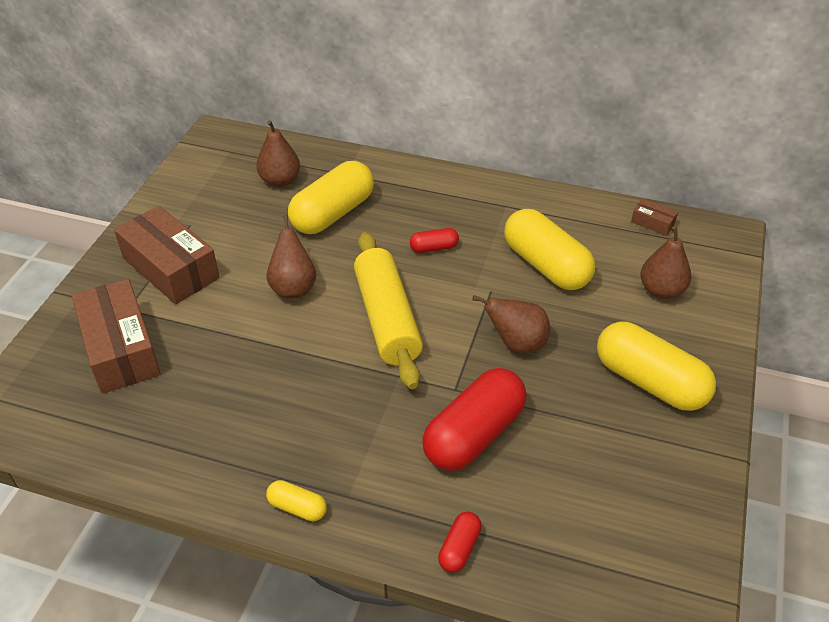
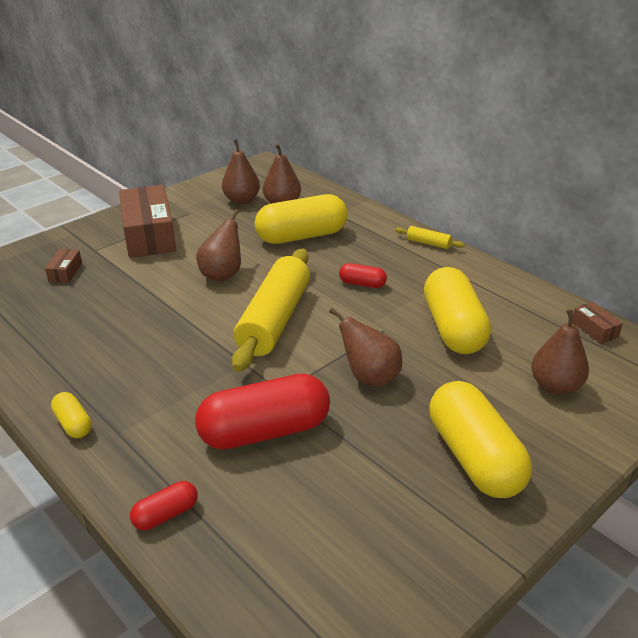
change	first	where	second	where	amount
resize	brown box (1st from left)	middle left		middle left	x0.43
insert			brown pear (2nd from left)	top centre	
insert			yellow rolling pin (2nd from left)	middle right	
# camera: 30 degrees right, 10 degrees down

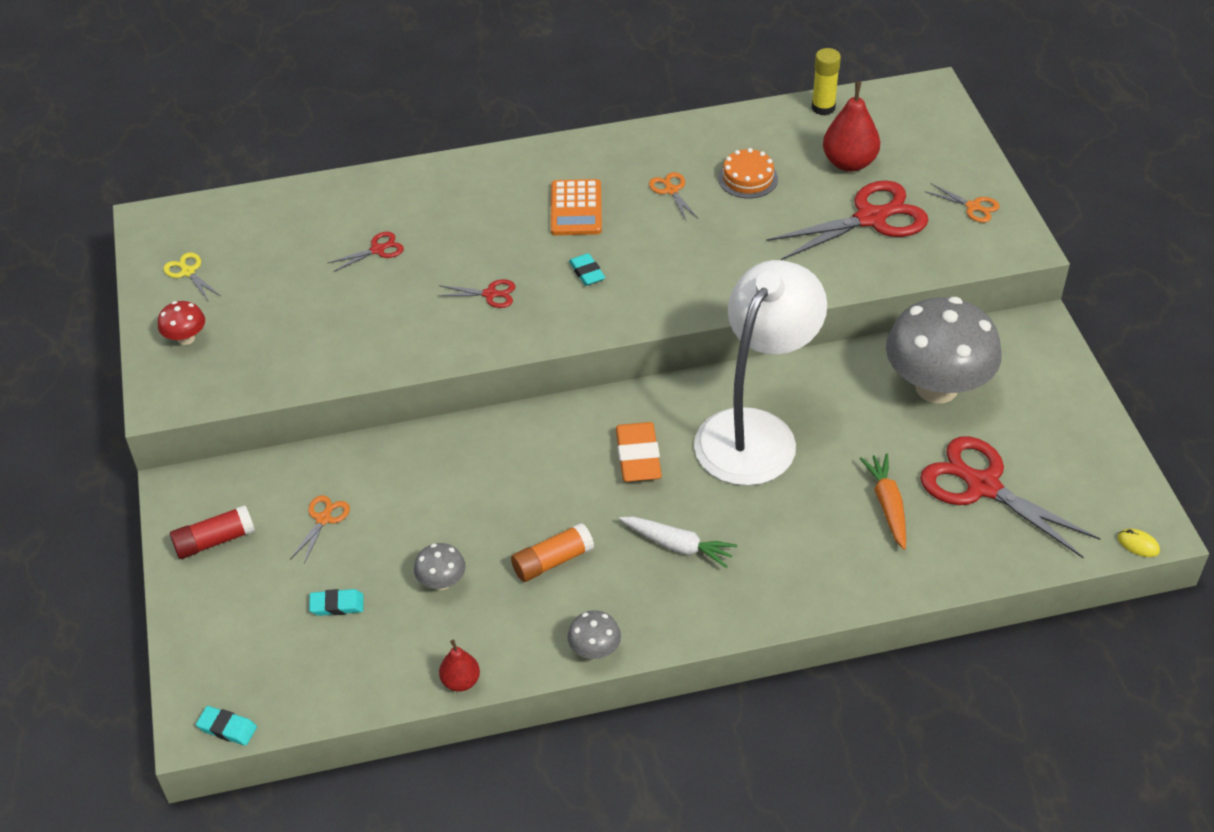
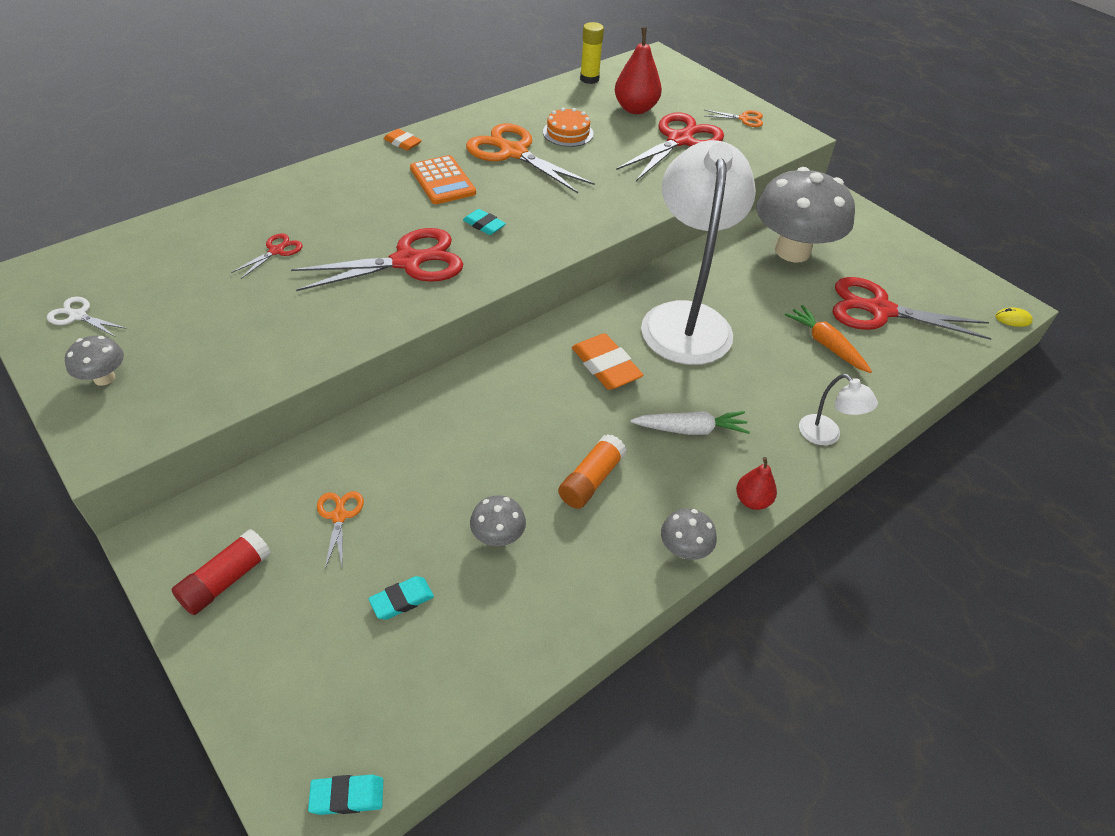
change	first	where	second	where	amount
recolor	yellow scissors	top left	white scissors	middle left	
recolor	red mushroom	middle left	grey mushroom (1st from left)	middle left	
resize	red scissors (2nd from left)	centre		top centre	x2.17
insert			orange eraser (1st from left)	top centre	
resize	orange scissors (2nd from left)	top centre		top centre	x2.17
move	red pear (1st from left in the first image)	bottom centre	red pear (2nd from left)	middle right	
insert			white lamp (2nd from left)	middle right	
# camera: 30 degrees left, 0 degrees up

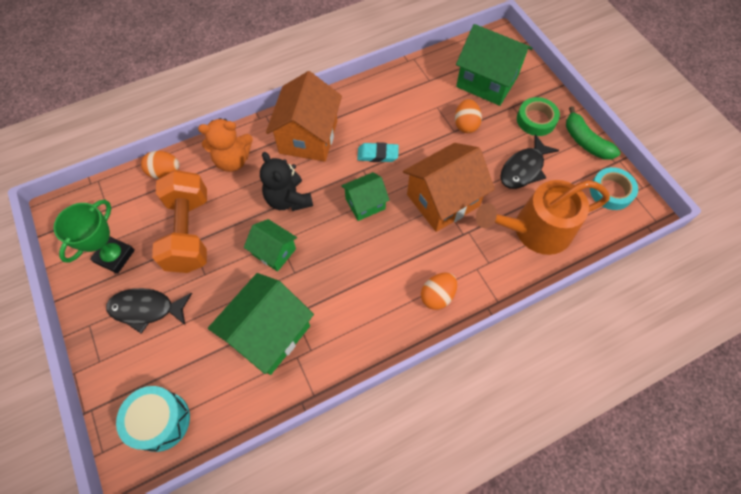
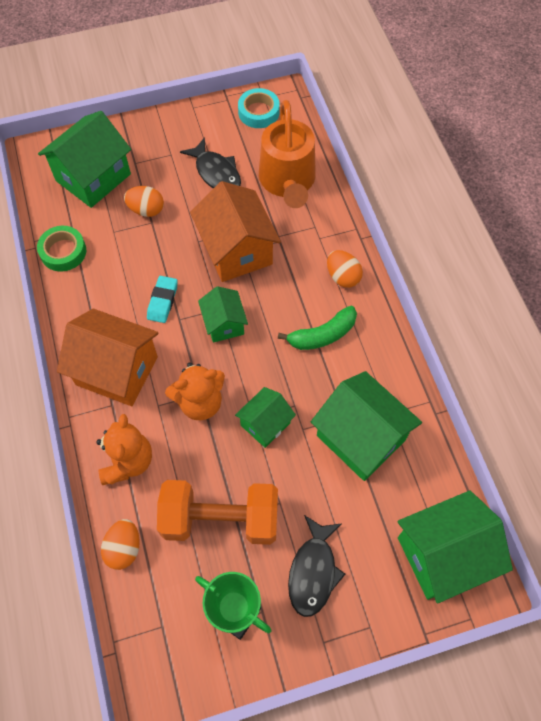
change	first	where	second	where	amount
move	green tape	top right		middle left	
recolor	black teddy bear	centre	orange teddy bear (2nd from left)	centre	
move	green banana	top right		centre	
replace	turquoise drum	bottom left	green house (5th from left)	bottom right	
# camera: 80 degrees left, 0 degrees up

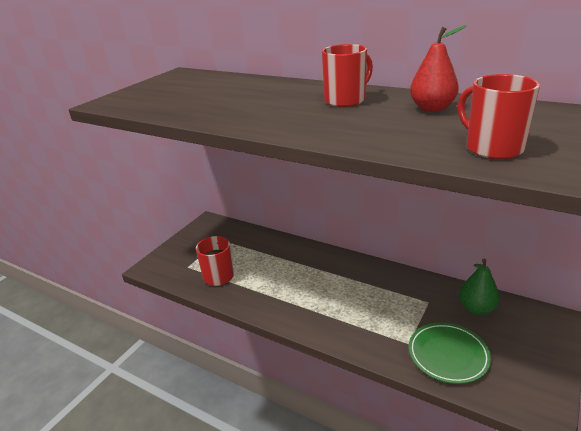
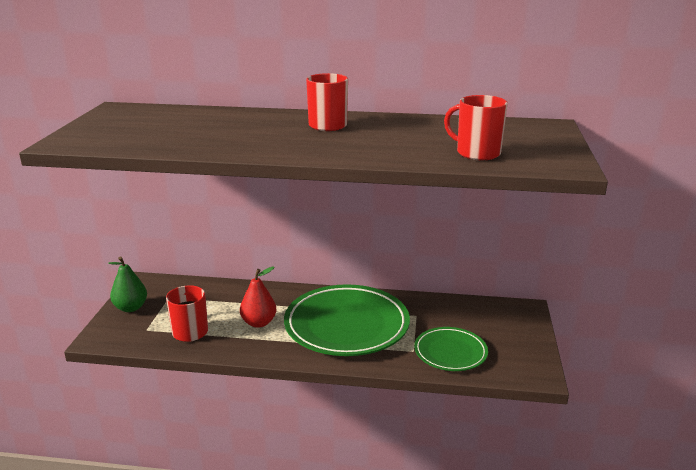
change	first	where	second	where	amount
move	green pear	middle right		middle left	
move	red pear	top right		centre	
insert			green plate (1st from left)	bottom centre	
# camera: 25 degrees left, 5 degrees down

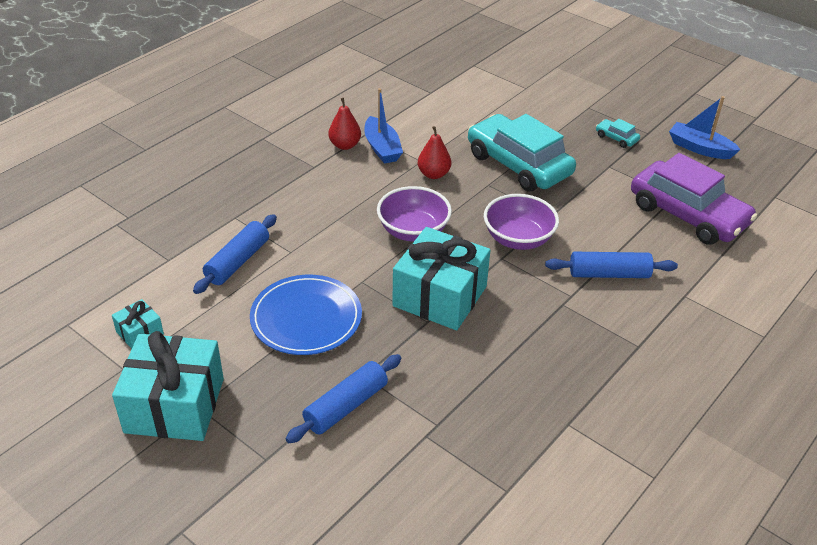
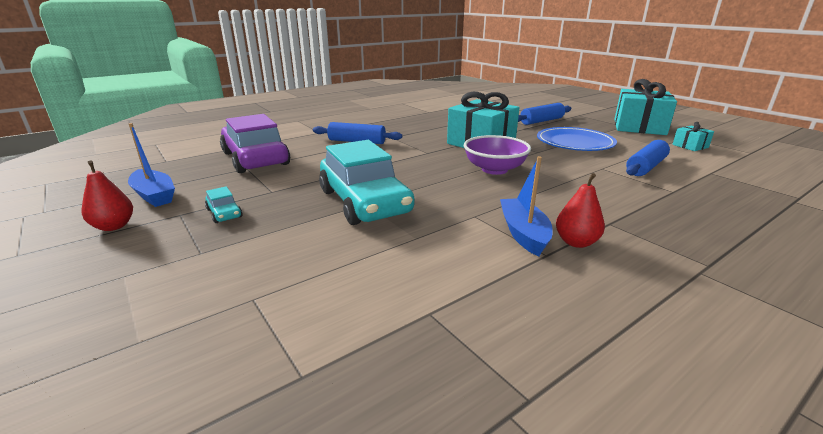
change	first	where	second	where	amount
move	red pear (2nd from left in the first image)	top centre	red pear (1st from left)	middle left	
delete	purple bowl (2nd from left)	centre			
# camera: 165 degrees left, 15 degrees down

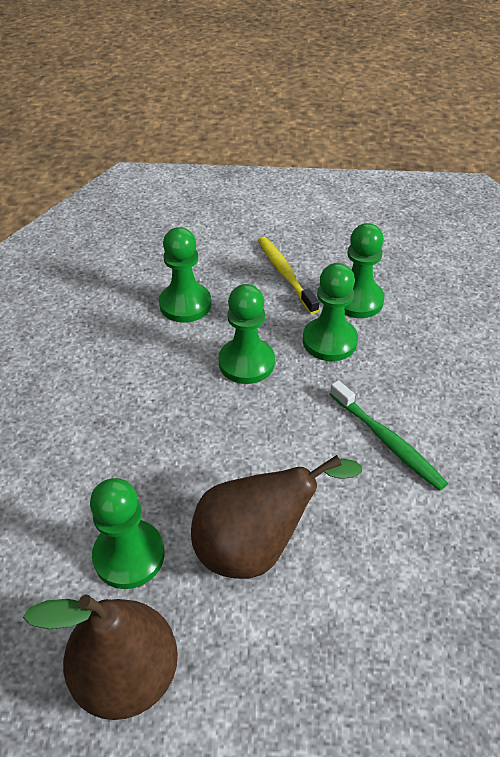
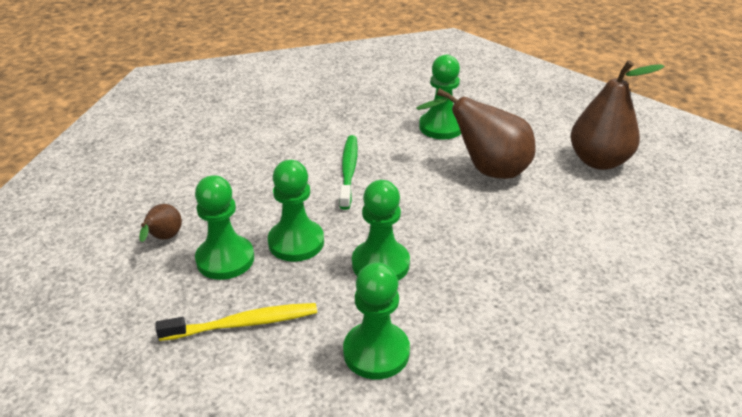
change	first	where	second	where	amount
insert			brown pear (1st from left)	middle left	
rotate	yellow toothbrush	centre		bottom left	120 degrees counterclockwise
move	green pawn (1st from left in the first image)	bottom left	green pawn (5th from left)	top centre	
# camera: 140 degrees left, 10 degrees down

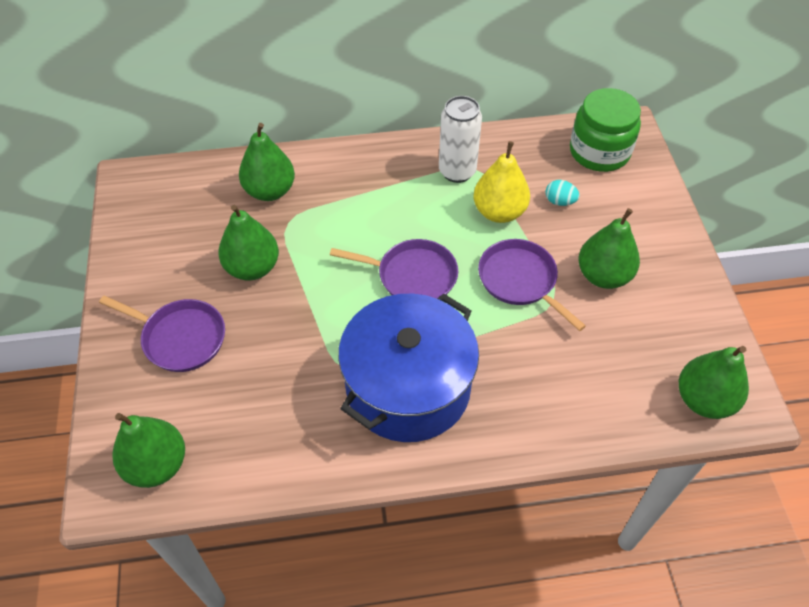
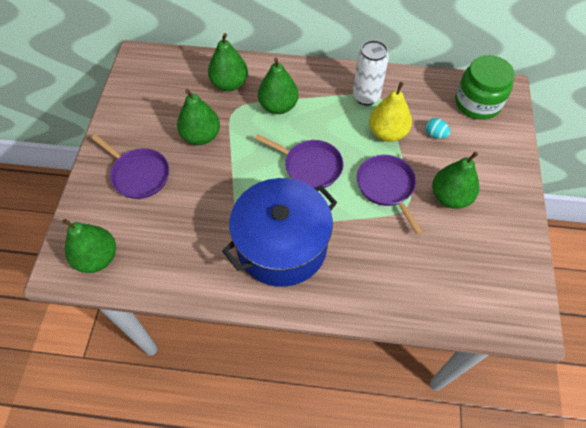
change	first	where	second	where	amount
move	green pear (5th from left in the first image)	middle right	green pear (4th from left)	top centre	
# camera: 15 degrees right, 5 degrees up

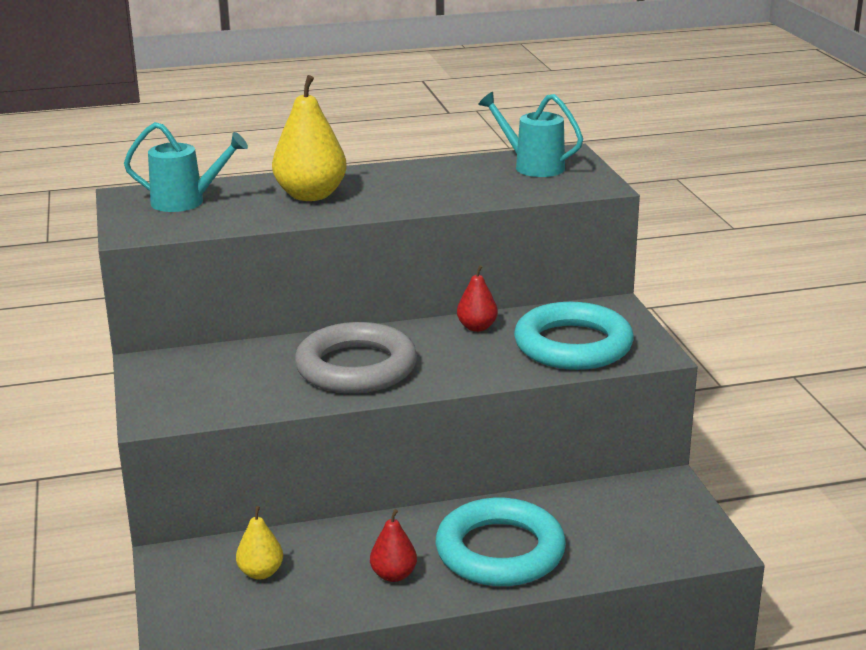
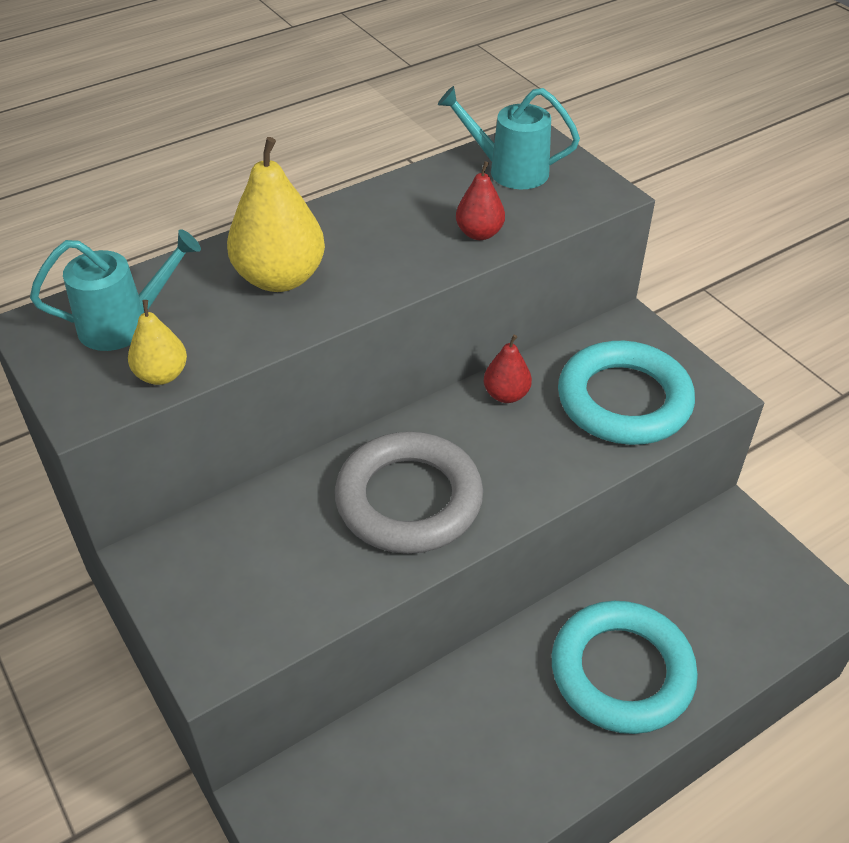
change	first	where	second	where	amount
move	yellow pear (1st from left)	bottom left		middle left	
move	red pear (1st from left)	bottom centre		top centre	
# camera: 20 degrees left, 20 degrees up

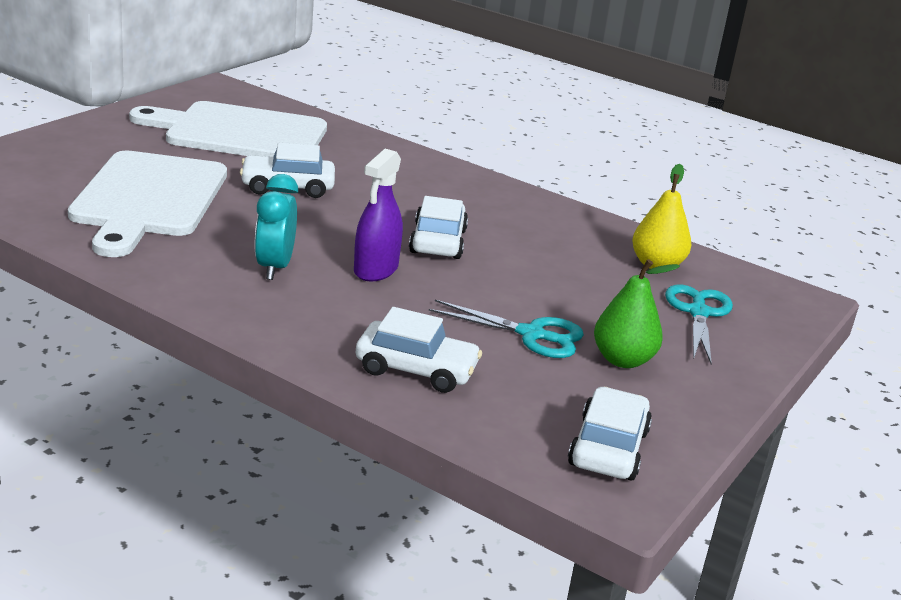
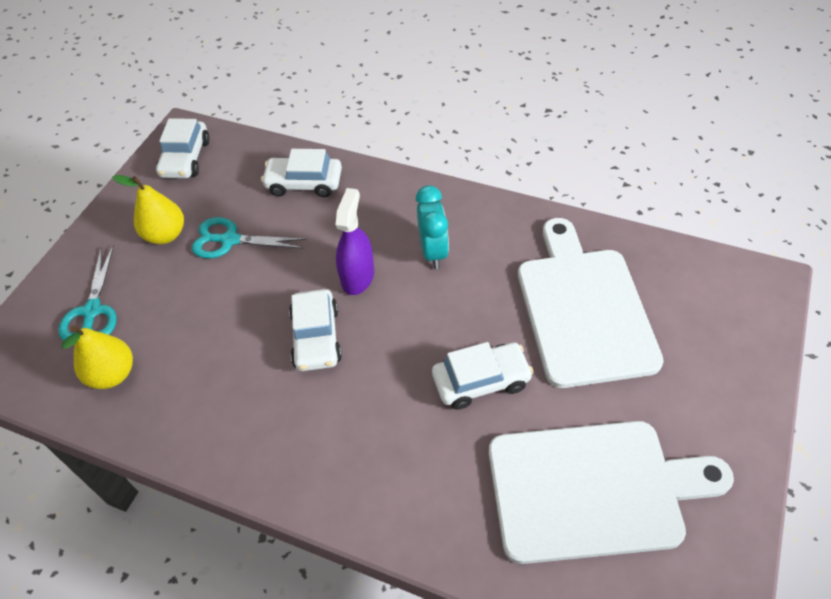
change	first	where	second	where	amount
recolor	green pear	middle right	yellow pear (2nd from left)	middle left	
# camera: 175 degrees right, 25 degrees up

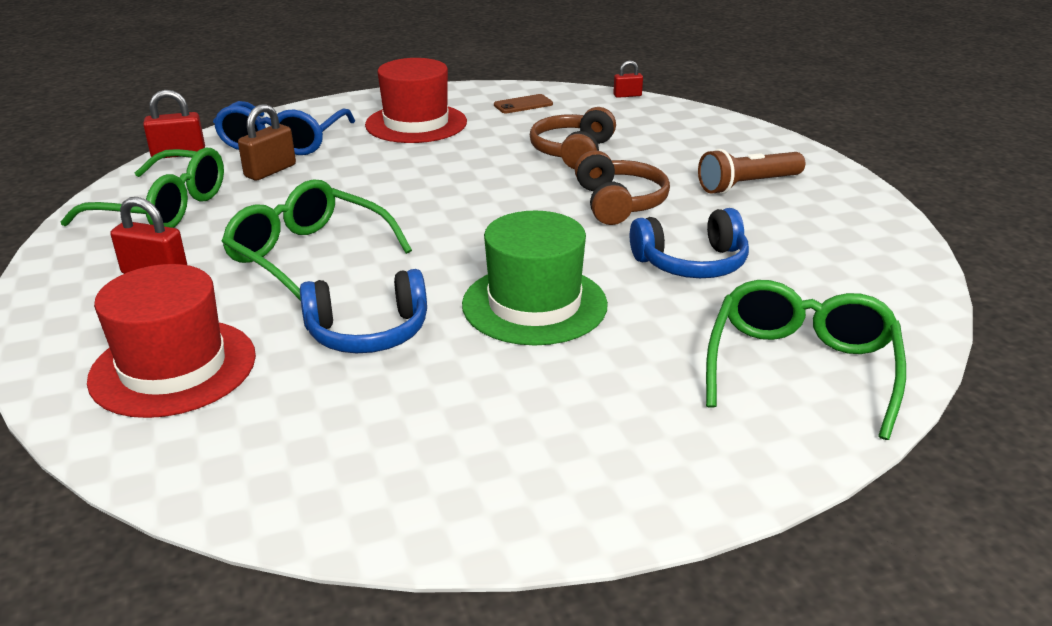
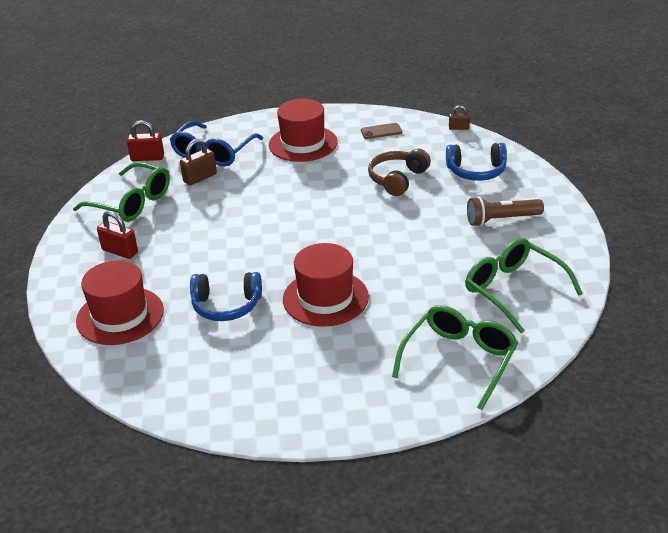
change	first	where	second	where	amount
recolor	green hat	centre	red hat (3rd from left)	centre	
move	blue headphones (2nd from left)	centre		top right	
recolor	red padlock (3rd from left)	top centre	brown padlock (2nd from left)	top right	
move	green glasses (2nd from left in the first image)	middle left	green glasses (3rd from left)	middle right	
delete	brown headphones (2nd from left)	top centre			
# camera: 15 degrees right, 5 degrees up

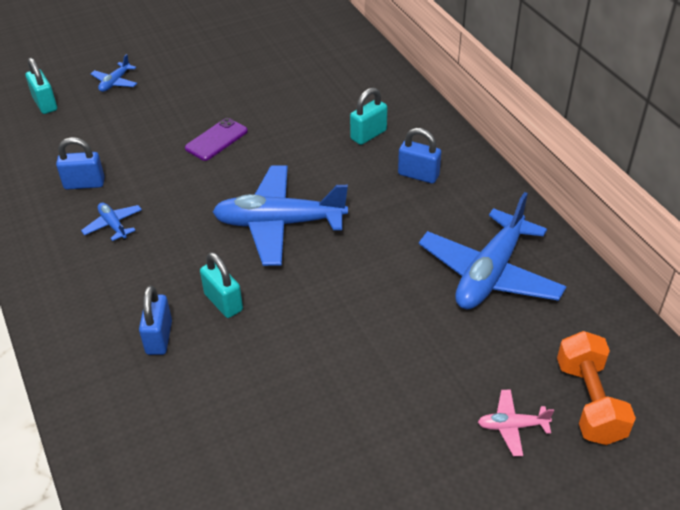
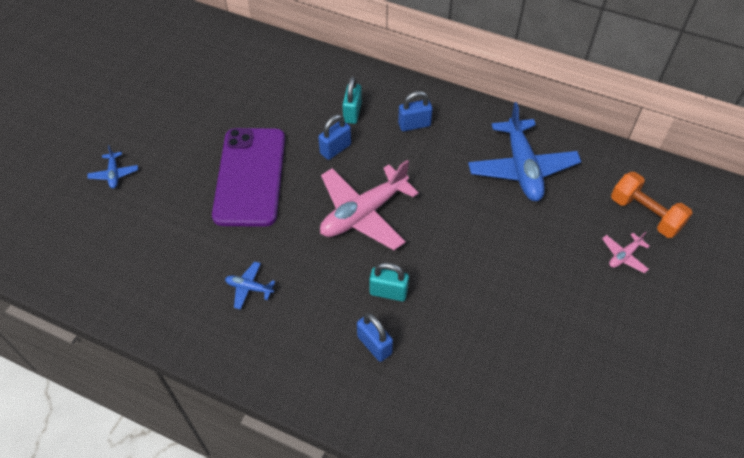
change	first	where	second	where	amount
resize	purple phone	top left		centre	x2.21
move	blue padlock (1st from left)	top left		top centre	
recolor	blue plane (3rd from left)	centre	pink plane (1st from left)	centre	
delete	turquoise padlock (1st from left)	top left			
# camera: 40 degrees left, 10 degrees up

